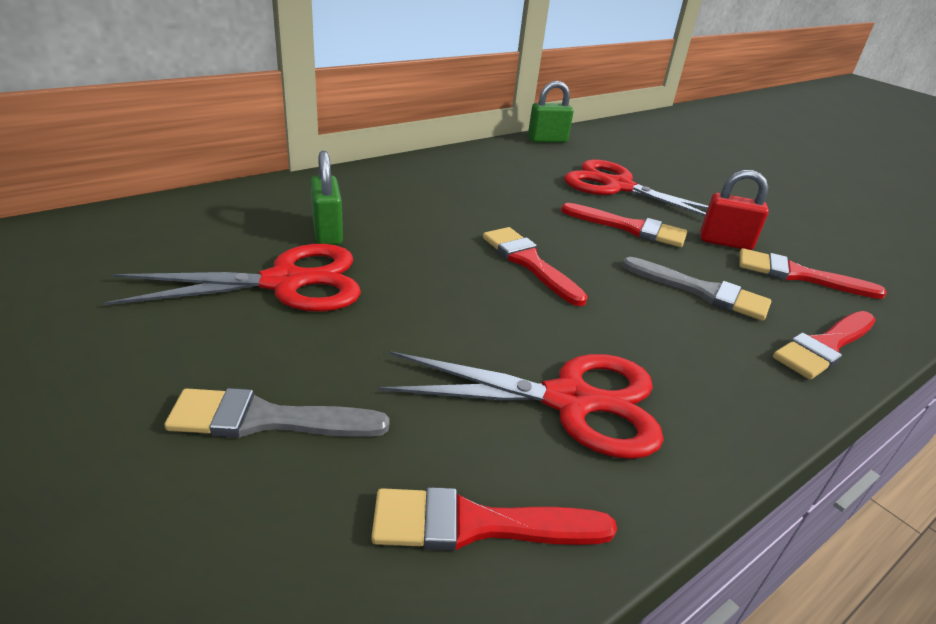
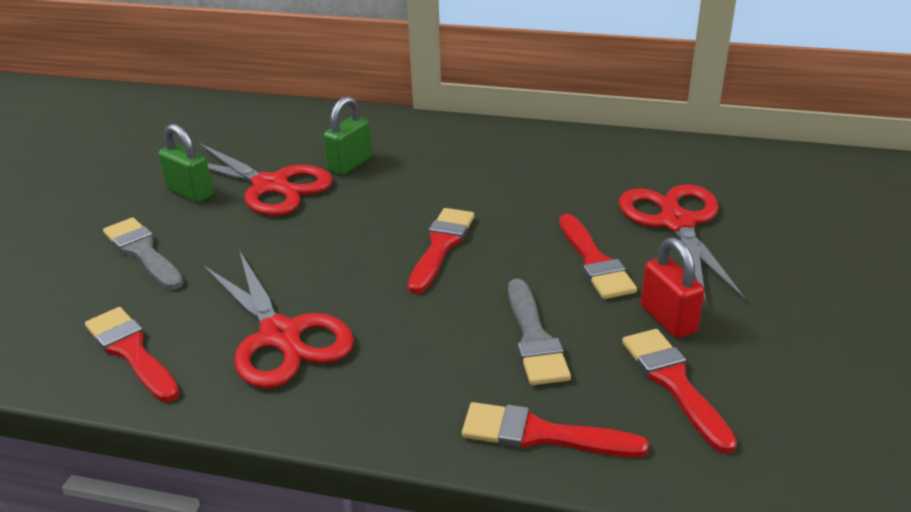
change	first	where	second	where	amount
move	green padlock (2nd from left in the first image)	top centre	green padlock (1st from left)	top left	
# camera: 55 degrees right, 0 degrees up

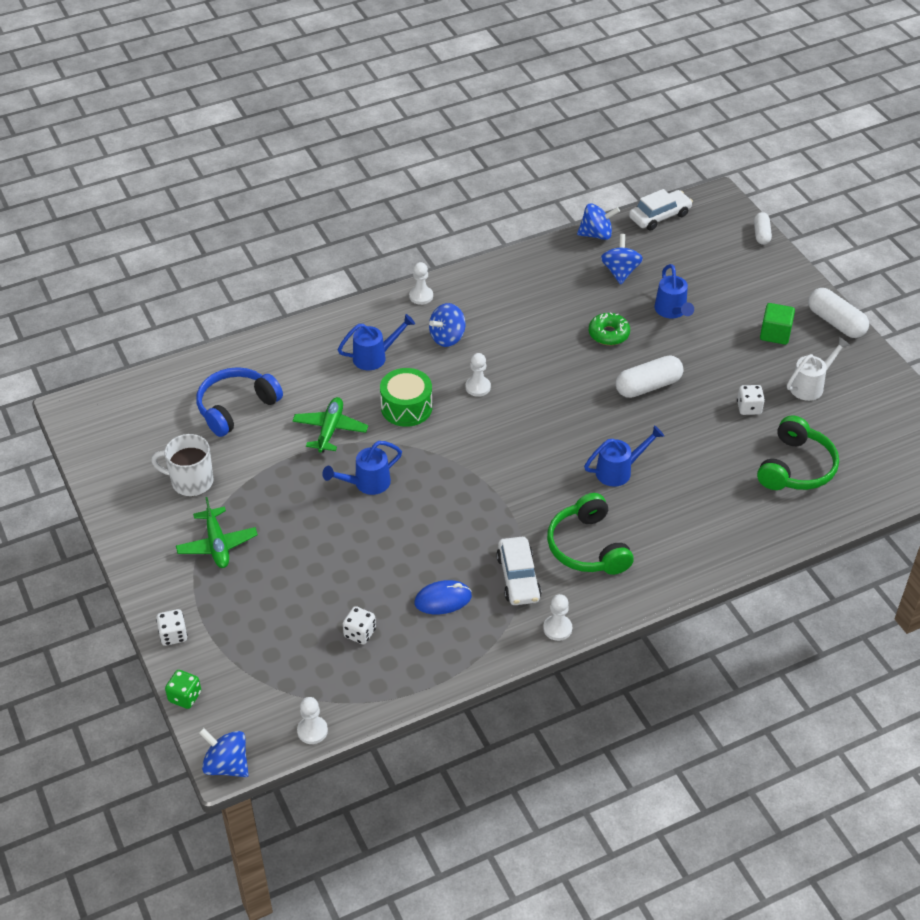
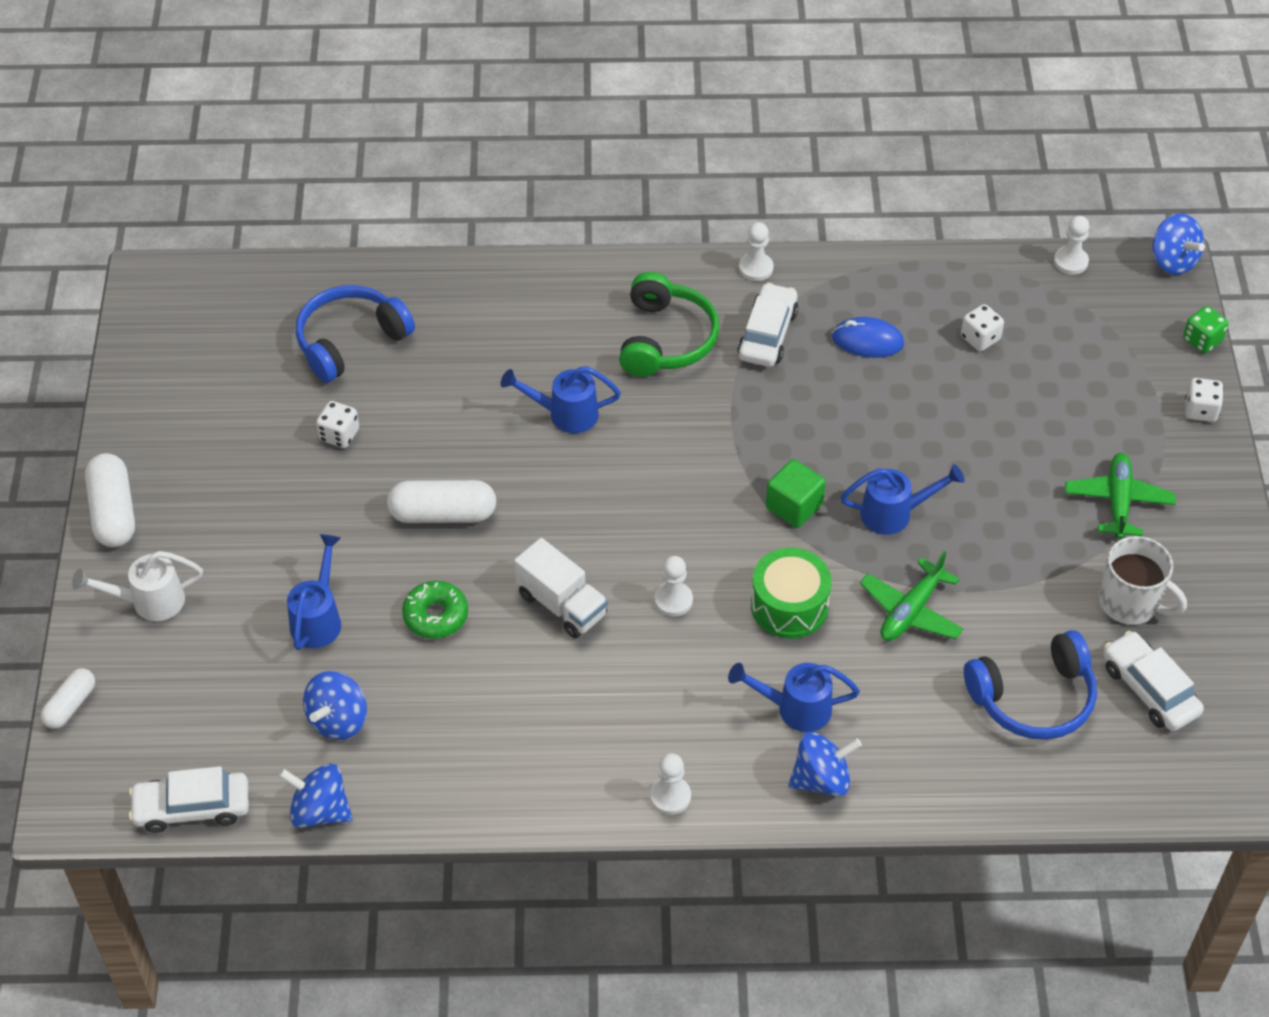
change	first	where	second	where	amount
move	white watering can	middle right		middle left	
recolor	green headphones (2nd from left)	middle right	blue headphones (1st from left)	top left	
insert			white truck	centre	
move	green cube	middle right		centre	
move	blue spinning top (2nd from left in the first image)	centre	blue spinning top (3rd from left)	bottom centre	
insert			white car (3rd from left)	bottom right	
# camera: 155 degrees left, 5 degrees up

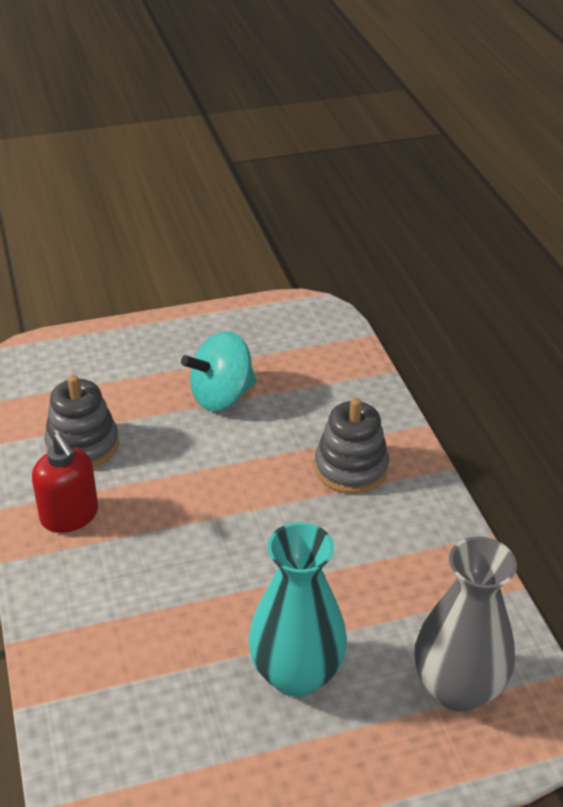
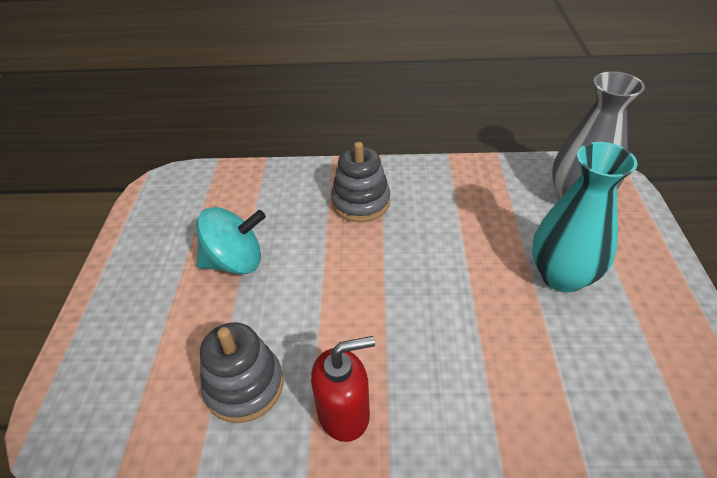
change	first	where	second	where	amount
rotate	turquoise spinning top	centre		middle left	90 degrees counterclockwise
# camera: 70 degrees left, 5 degrees up

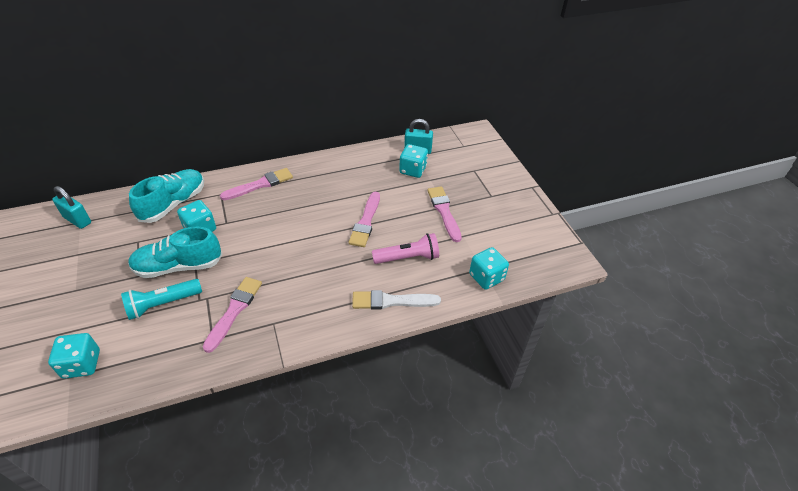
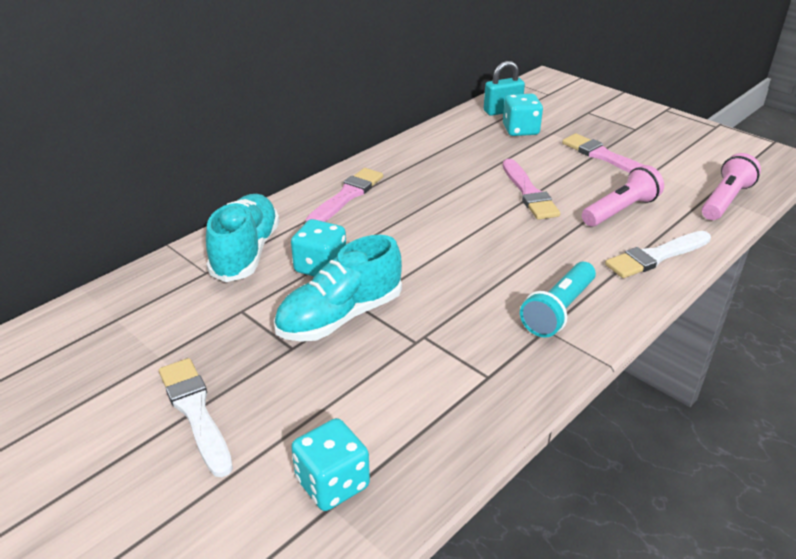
change	first	where	second	where	amount
insert			white brush (1st from left)	bottom left	
move	turquoise flashlight	middle left		middle right	
replace	turquoise dice (4th from left)	centre	pink flashlight (2nd from left)	top right	
delete	turquoise padlock (1st from left)	middle left			
delete	pink brush (1st from left)	middle left			
# camera: 25 degrees left, 10 degrees down

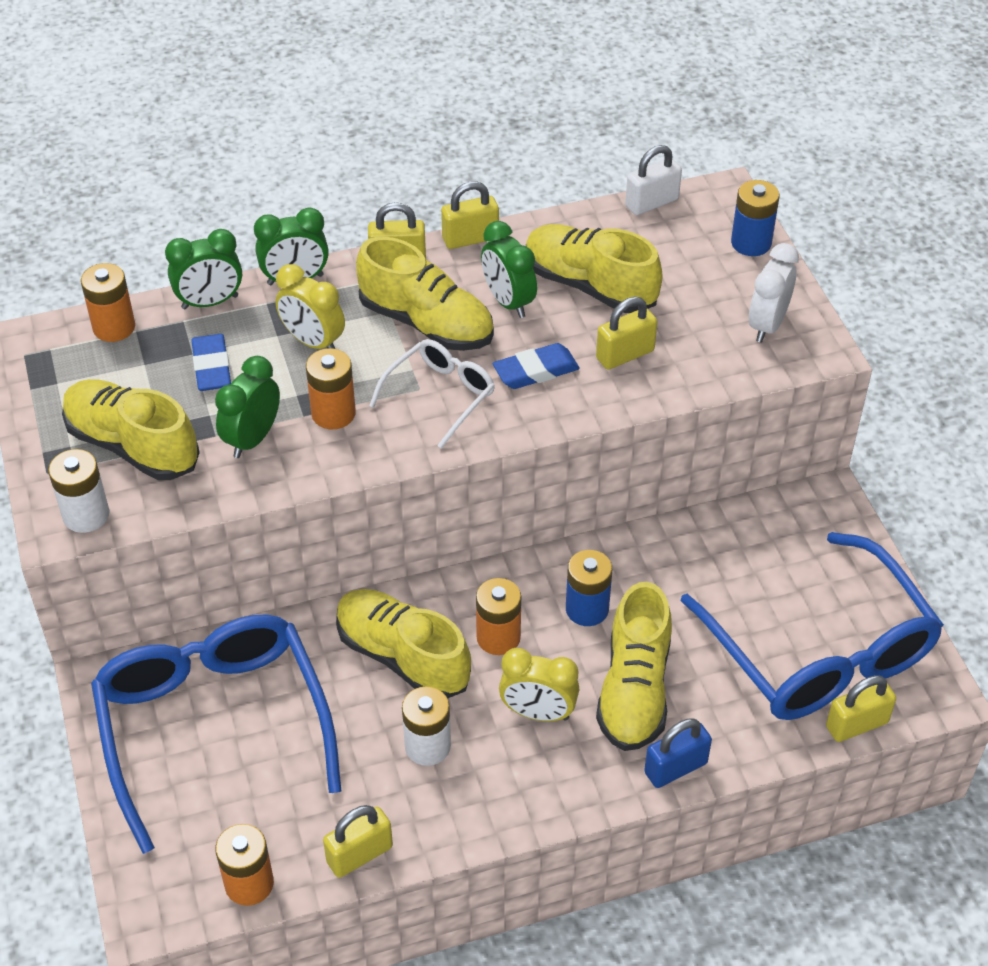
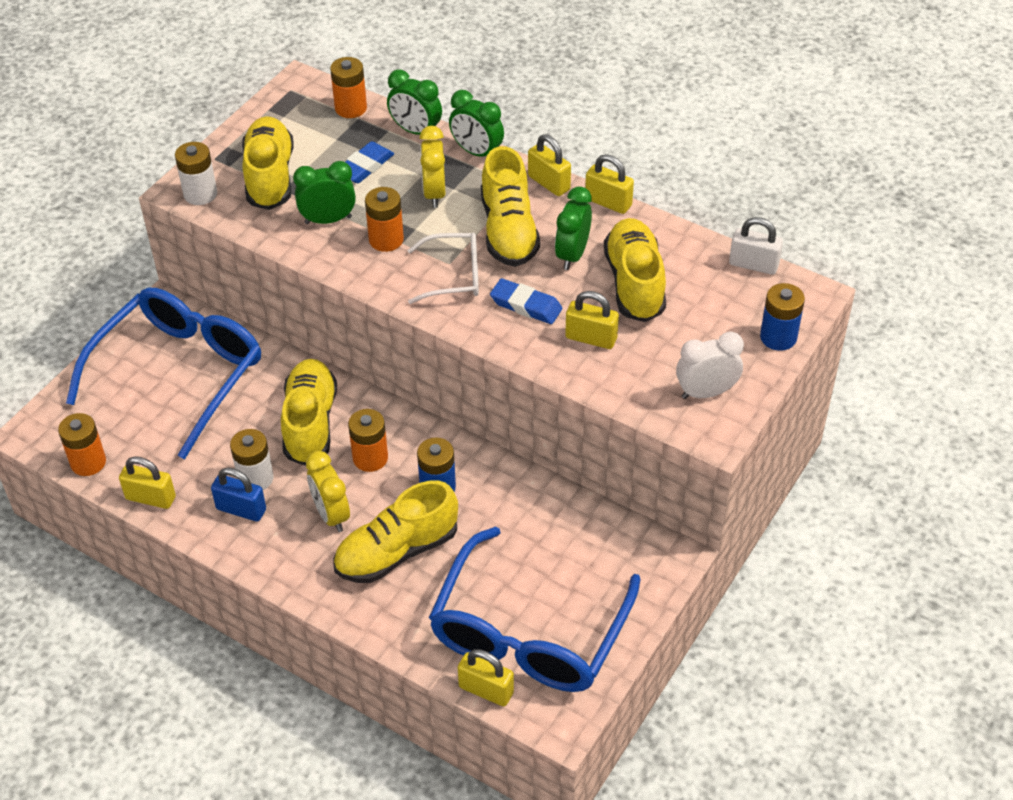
change	first	where	second	where	amount
move	blue padlock	bottom right		middle left	
# camera: 50 degrees right, 0 degrees up

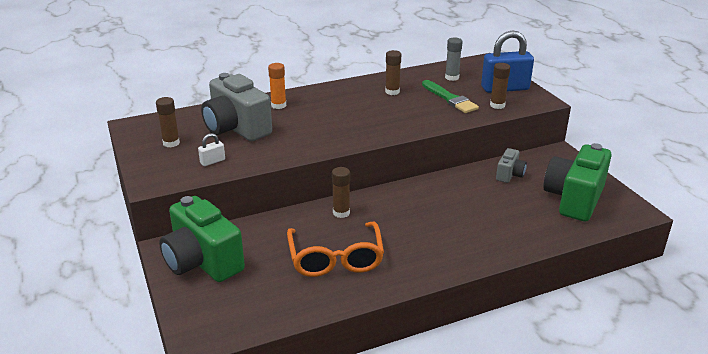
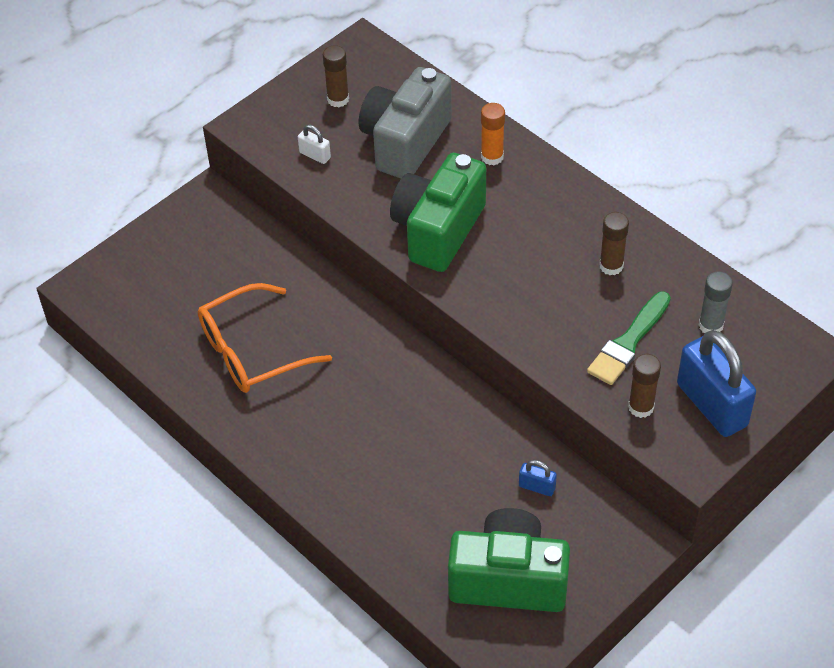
change	first	where	second	where	amount
move	green camera (1st from left)	bottom left		top centre	
replace	grey camera (2nd from left)	middle right	blue padlock (1st from left)	bottom centre	
delete	brown glue stick (2nd from left)	centre			
# camera: 70 degrees right, 20 degrees up

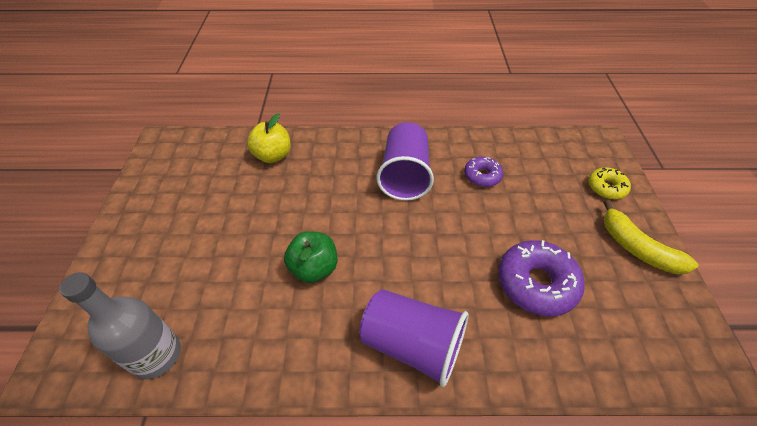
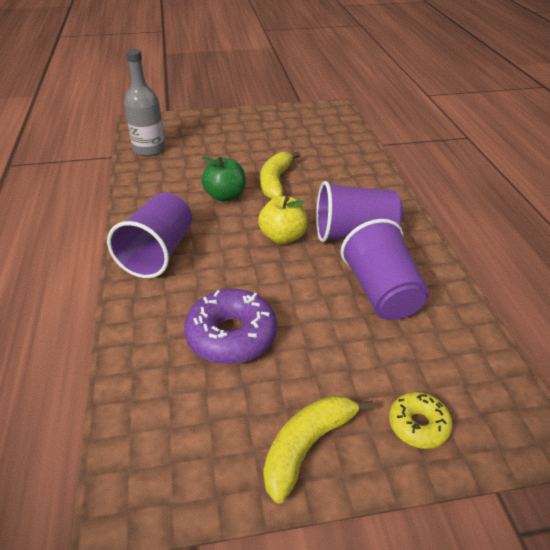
change	first	where	second	where	amount
move	yellow apple	top centre		centre	
insert			yellow banana (1st from left)	top centre	
replace	purple donut (1st from left)	centre	purple cup (3rd from left)	middle right	
# camera: 80 degrees right, 10 degrees down

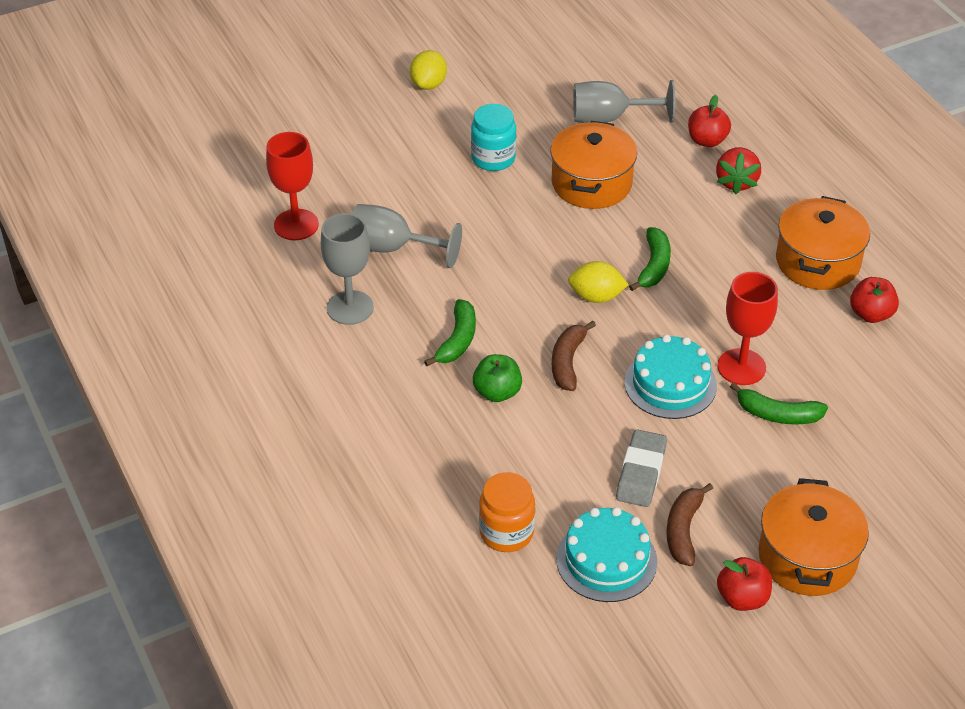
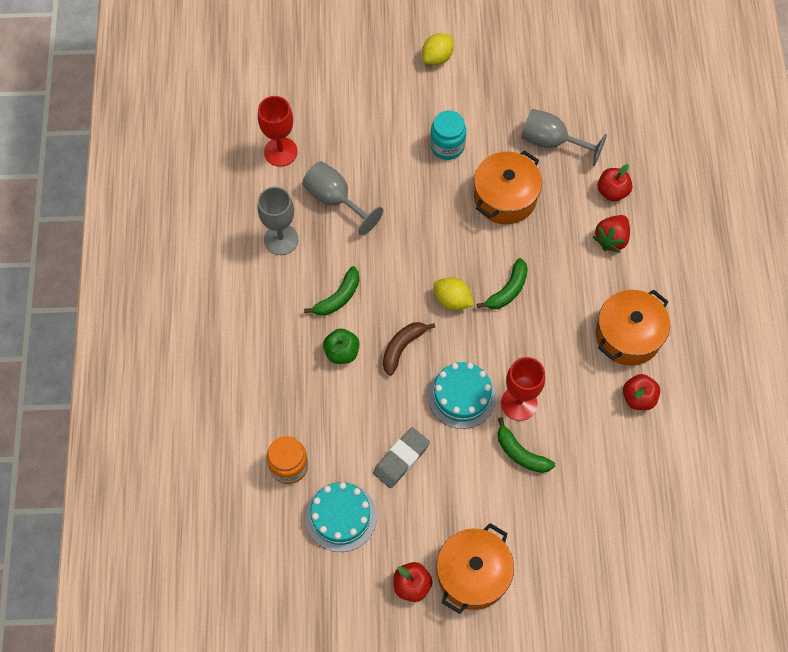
change	first	where	second	where	amount
delete	brown banana (2nd from left)	bottom right			
# camera: 25 degrees right, 20 degrees up

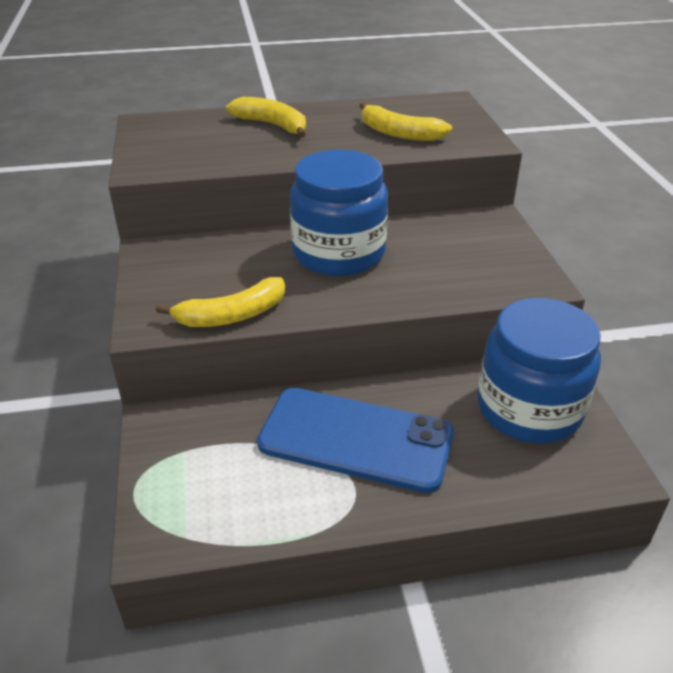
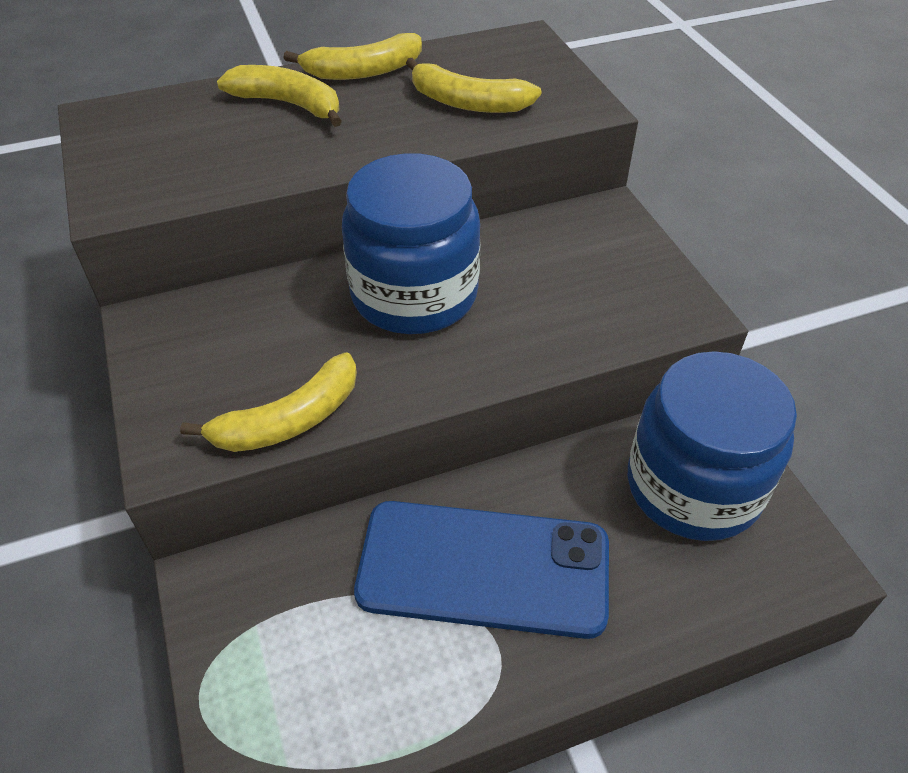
change	first	where	second	where	amount
insert			yellow banana (3rd from left)	top centre	
# camera: 10 degrees left, 10 degrees up

